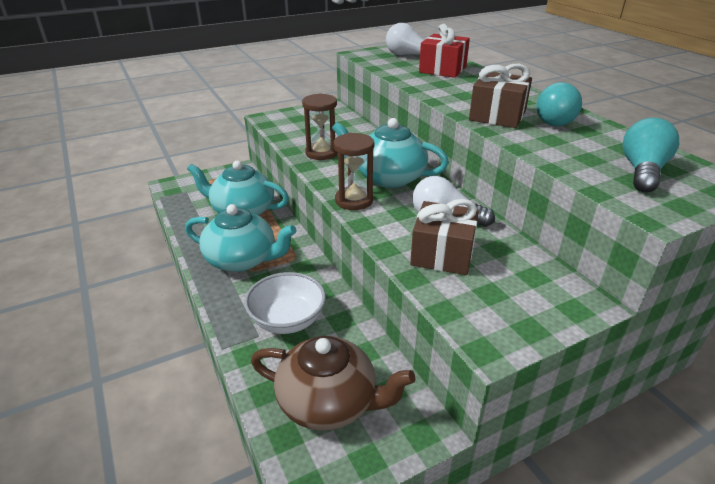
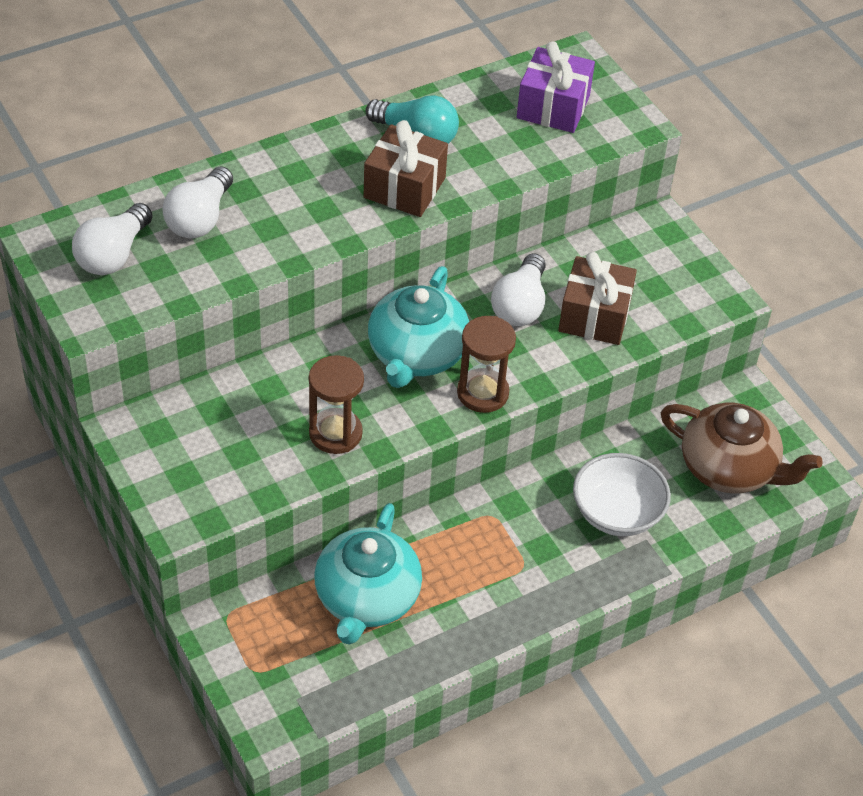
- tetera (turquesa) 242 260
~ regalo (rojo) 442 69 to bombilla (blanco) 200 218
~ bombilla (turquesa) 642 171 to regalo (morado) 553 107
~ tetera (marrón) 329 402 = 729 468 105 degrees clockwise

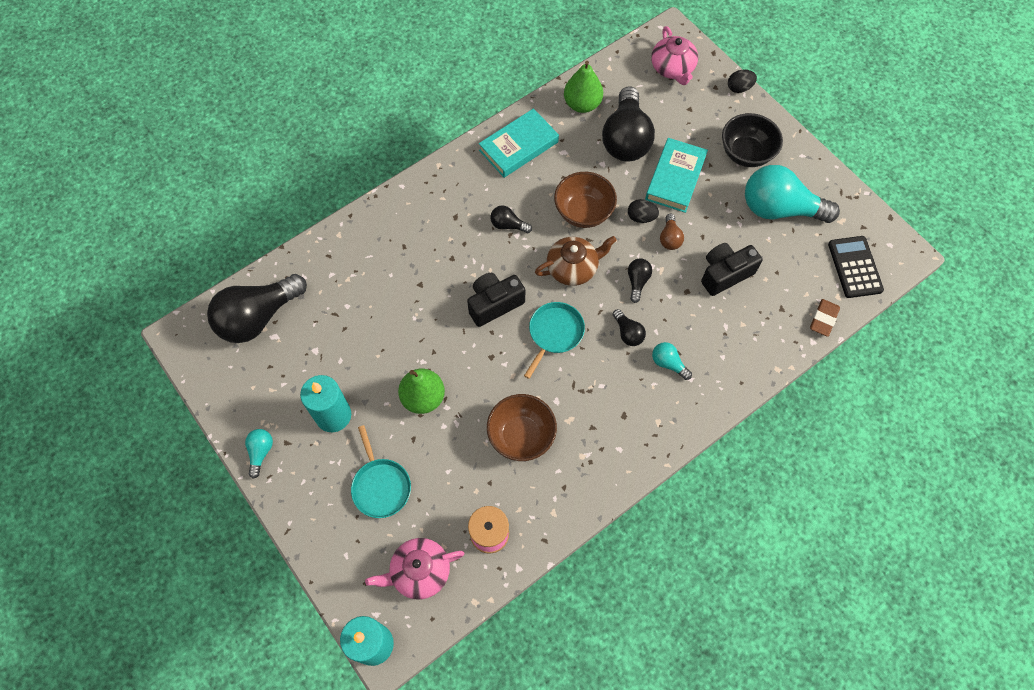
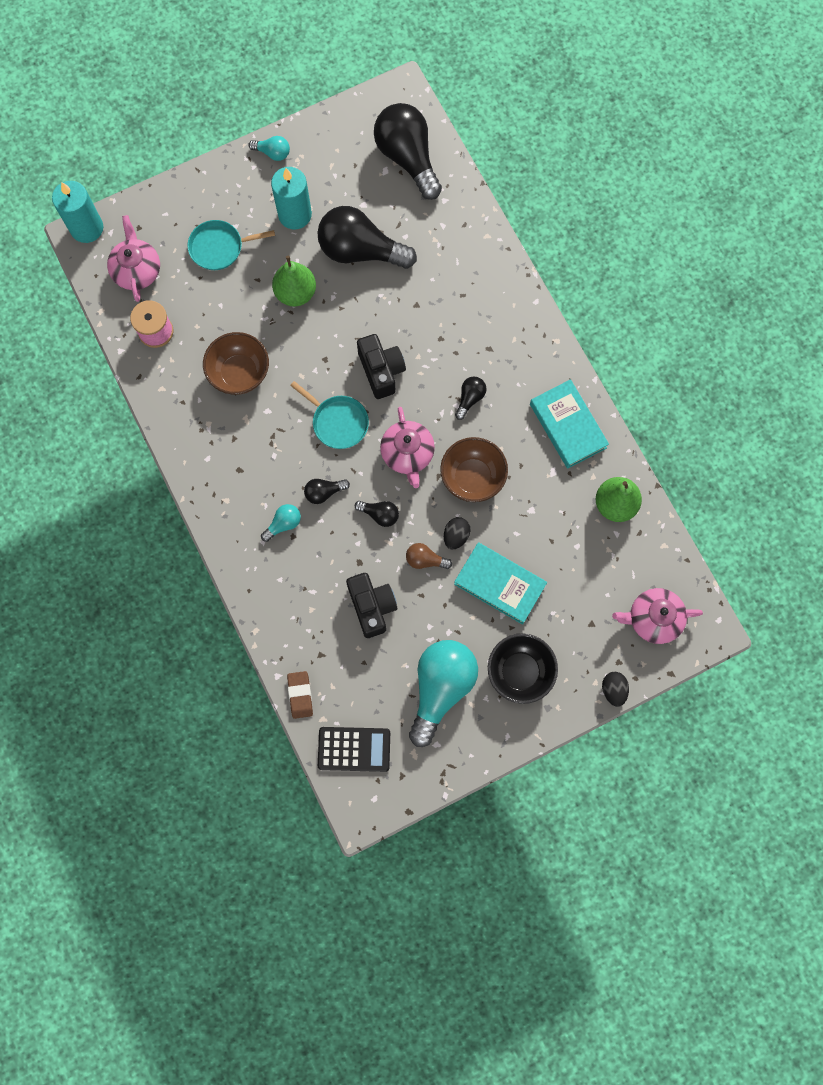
~ bombilla (negro) 625 139 to 360 251
~ tetera (marrón) 573 268 to tetera (rosa) 407 454
~ goma de borrar (marrón) 823 319 = 300 695 45 degrees clockwise

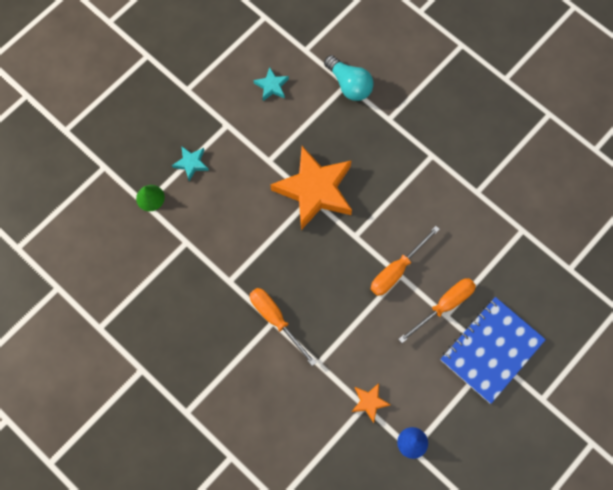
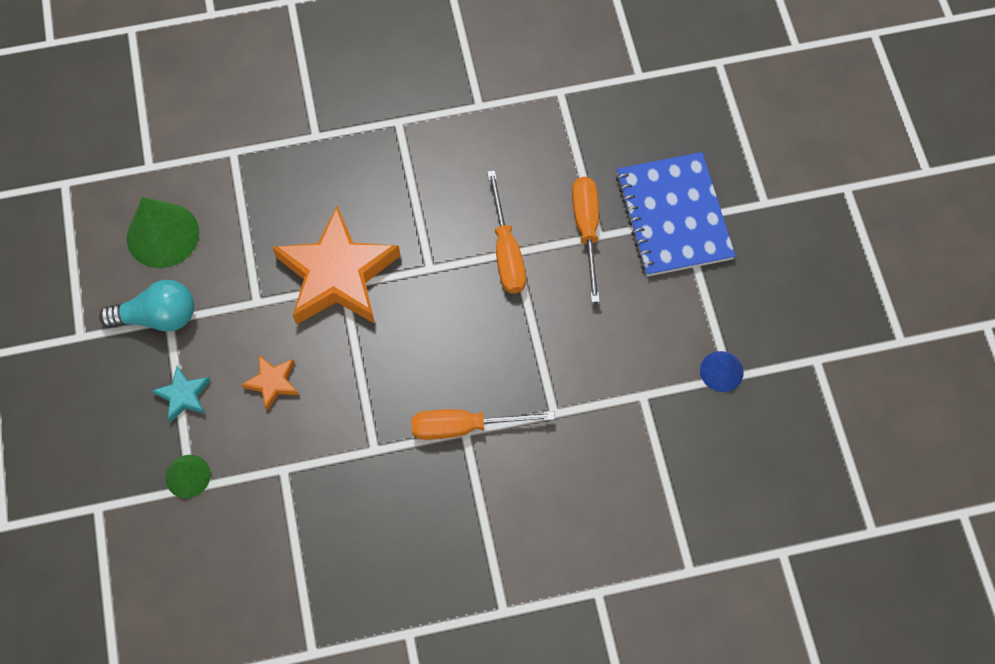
~ bombilla (turquesa) 349 85 to 158 317
~ estrella (naranja) 369 402 to 272 383
~ estrella (turquesa) 272 86 to cono (verde) 162 235

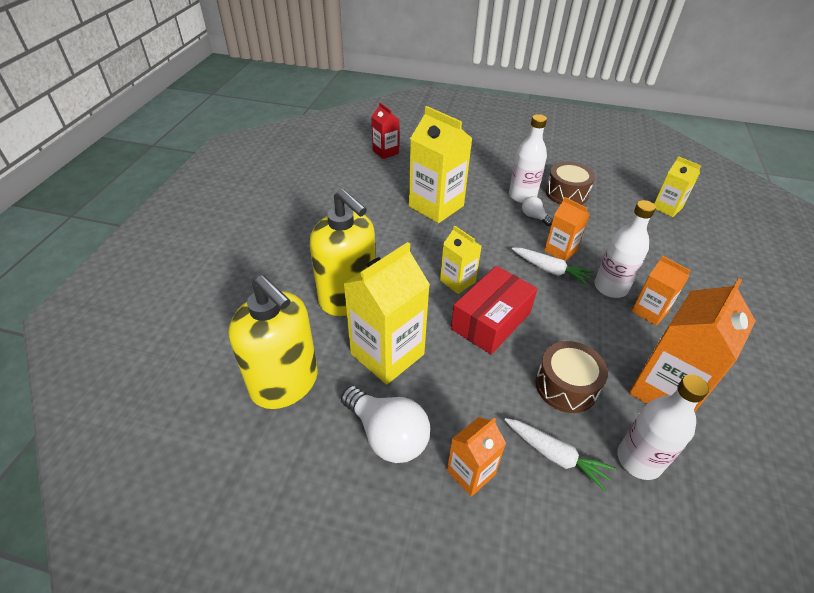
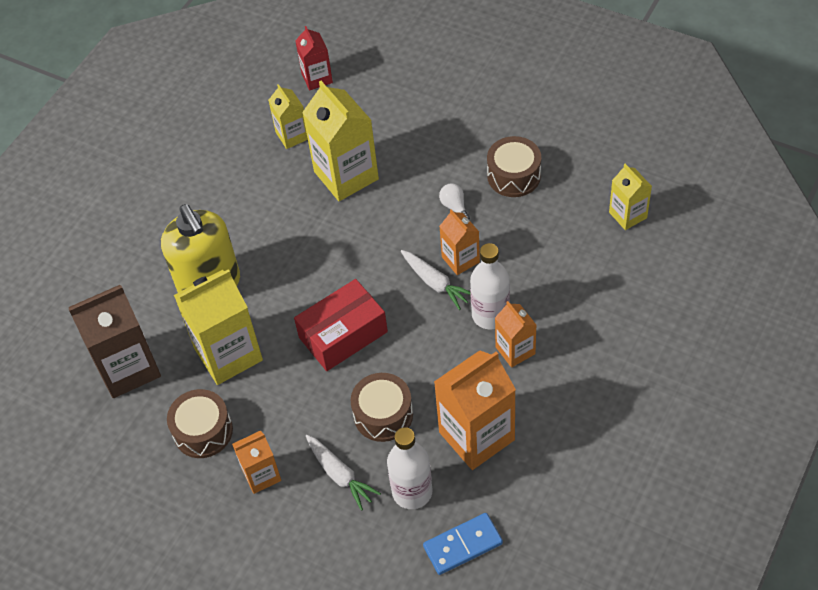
- botella (blanco) 522 196
+ ficha de dominó (azul) 462 545
~ cartón de leche (amarillo) 457 281 to 292 135
~ dispensador de jabón (amarillo) 285 383 to cartón de leche (marrón) 128 368
~ bombilla (blanco) 387 435 to tambor (marrón) 203 431

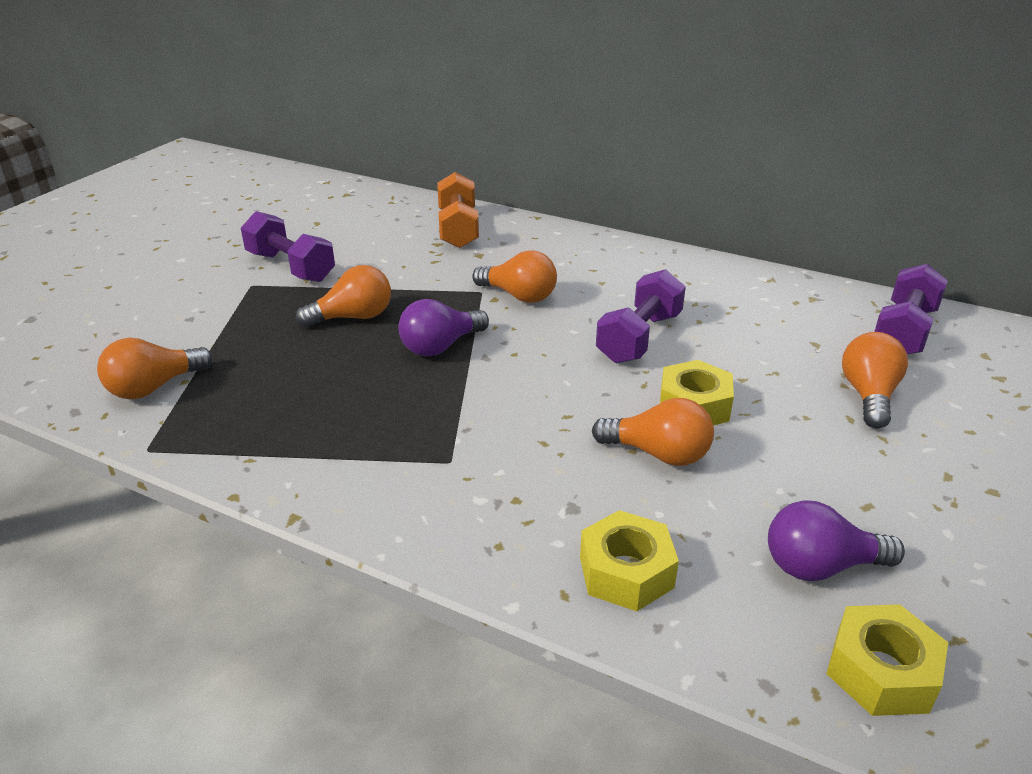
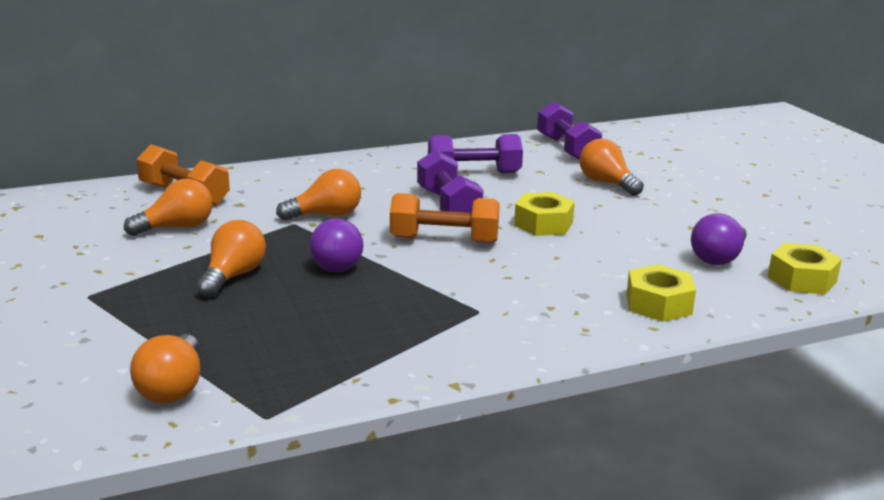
+ mancuerna (naranja) 444 240
~ mancuerna (morado) 290 267 to 474 174
~ bombilla (naranja) 658 454 to 177 227

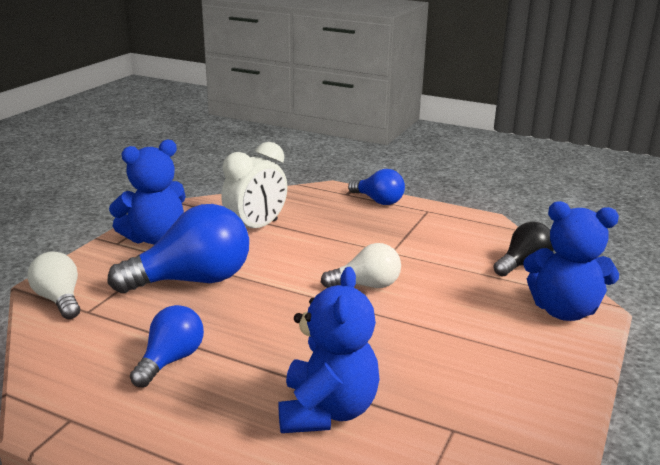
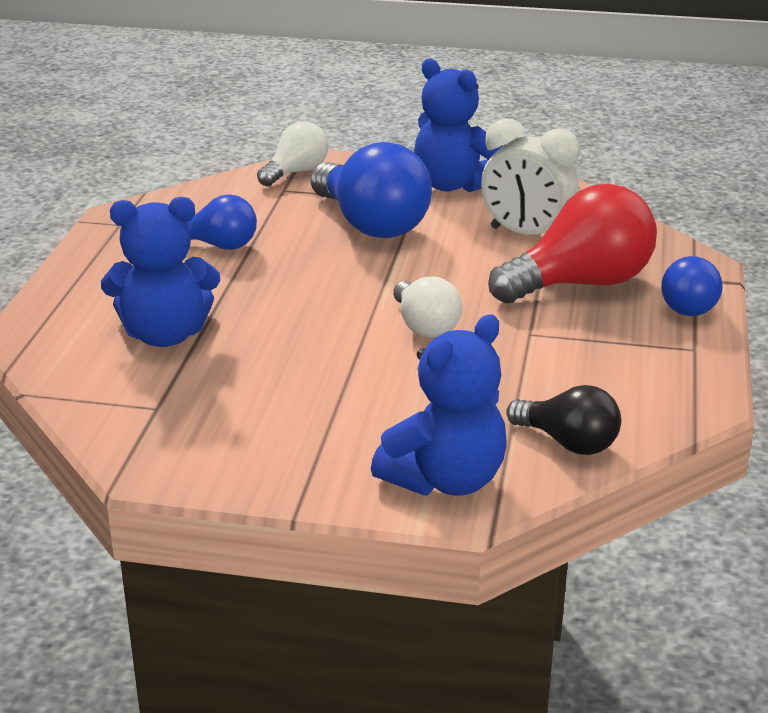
+ bombilla (rojo) 580 284
~ osito (azul) 563 310 = 445 479 135 degrees counterclockwise

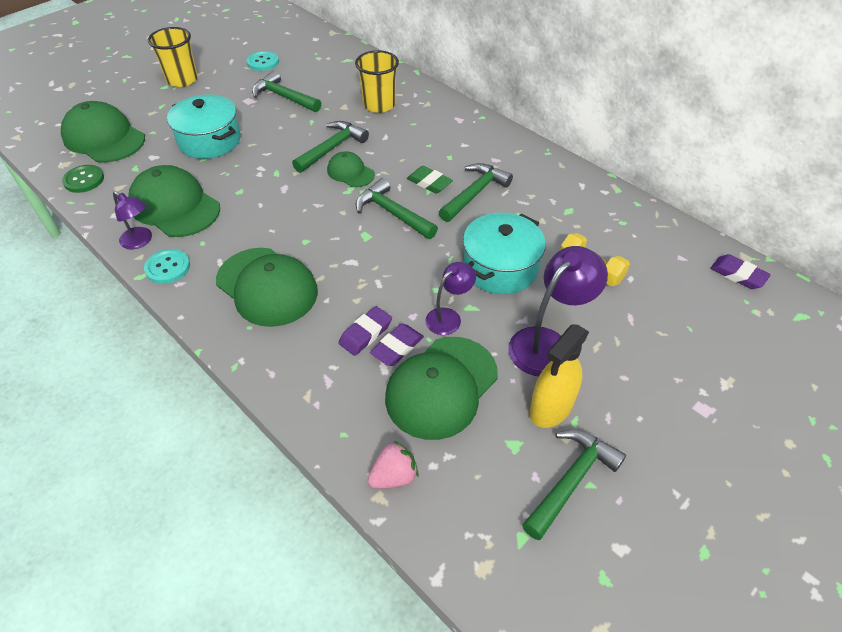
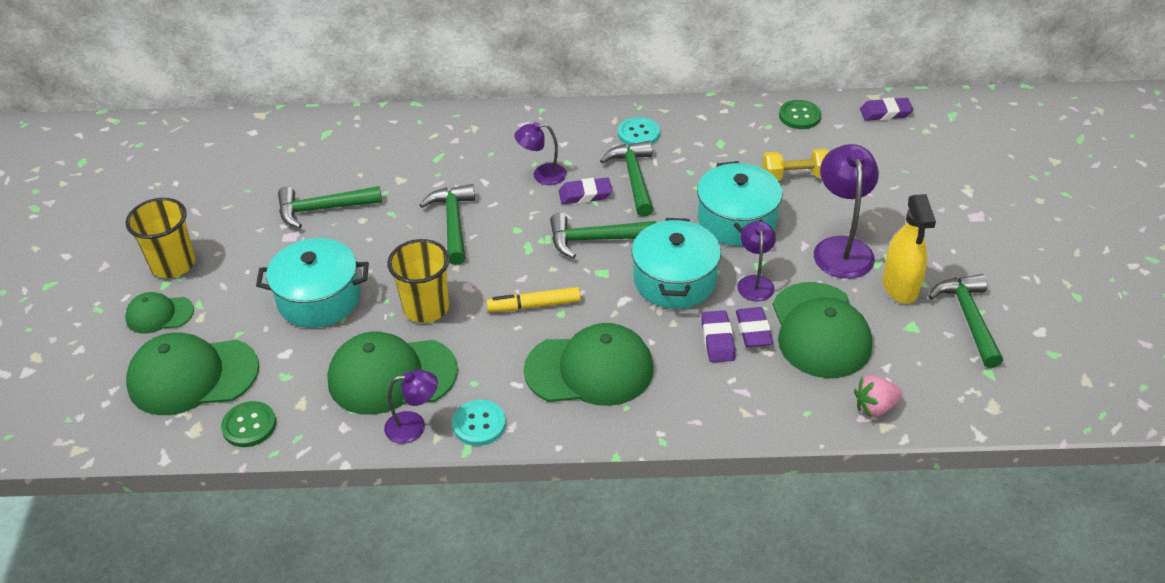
+ rotulador (amarillo) 534 305
+ lámpara (morado) 542 175
+ olla (turquesa) 674 280
+ botón (verde) 799 116
~ botón (turquesa) 263 62 to 638 133
~ gorra (verde) 350 172 to 159 314
~ vaso (amarillo) 379 105 to 426 307
~ goma de borrar (verde) 429 183 to goma de borrar (morado) 585 195
~ fresa (rosa) 394 476 = 875 407 120 degrees counterclockwise

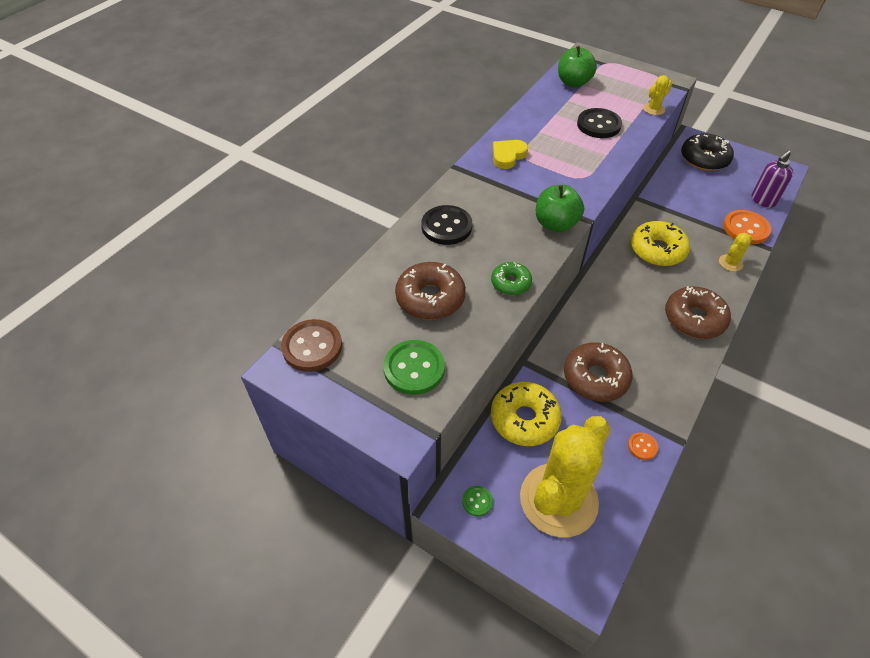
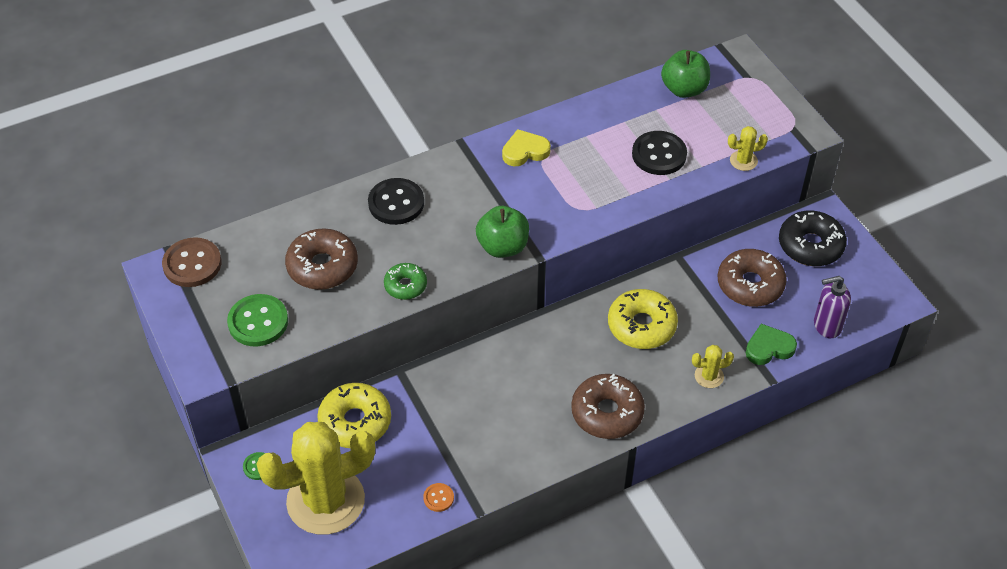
~ rosquilla (marrón) 595 378 to 750 284
~ botón (naranja) 745 228 to corazón (verde) 769 348

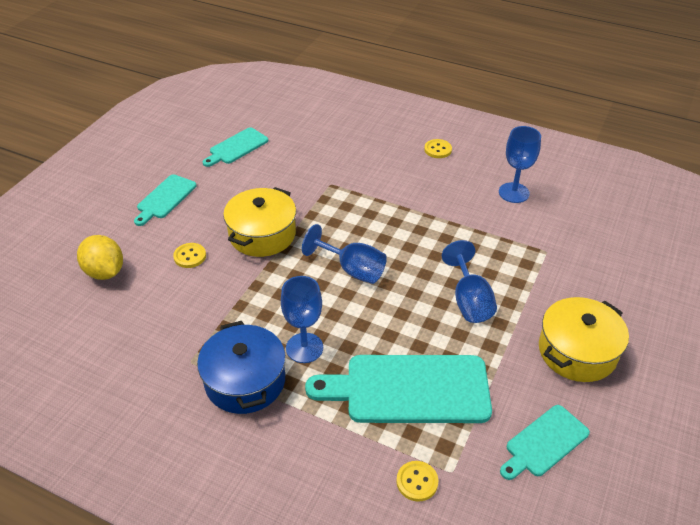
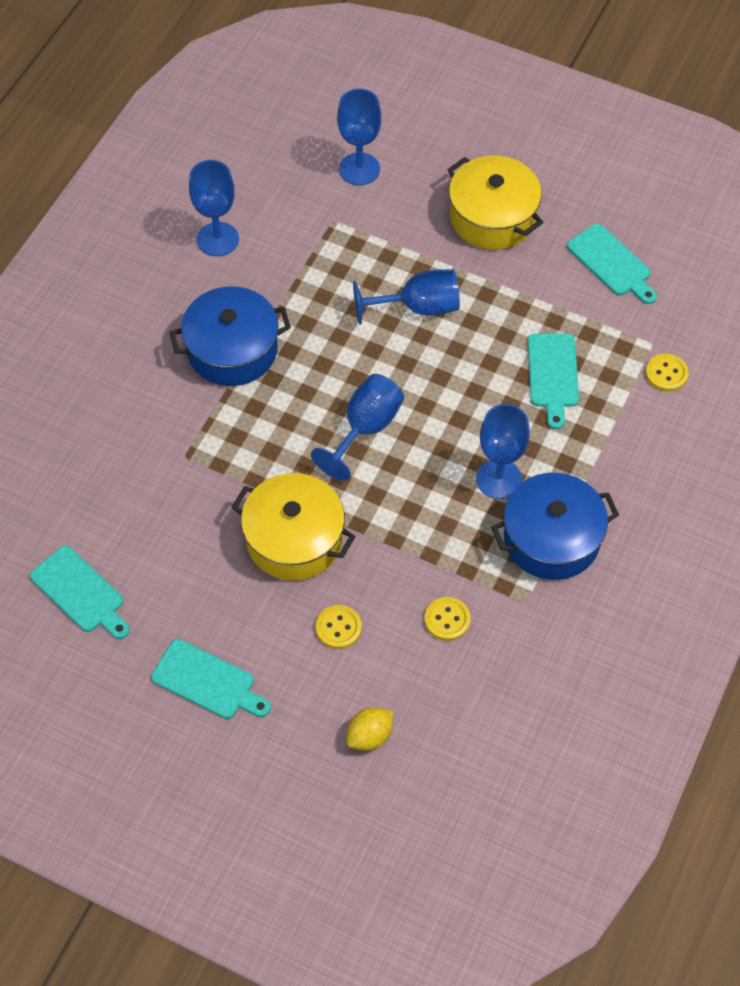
+ olla (azul) 232 350
+ copa (azul) 359 169
~ botón (amarillo) 438 150 to 447 619
~ limón (amarillo) 105 272 = 369 736 x0.65
~ tabla de cortar (turquesa) 409 389 = 553 375 x0.55

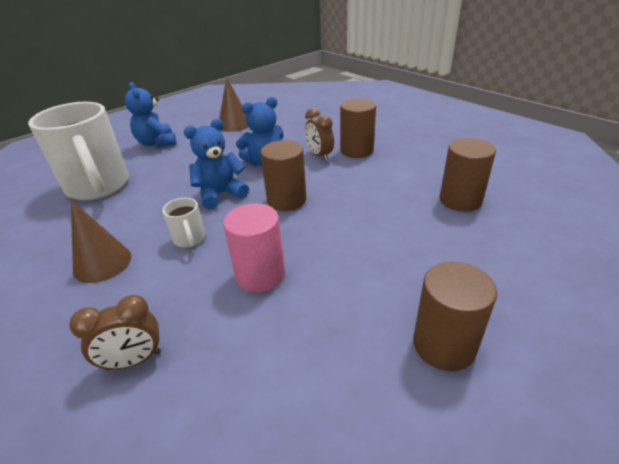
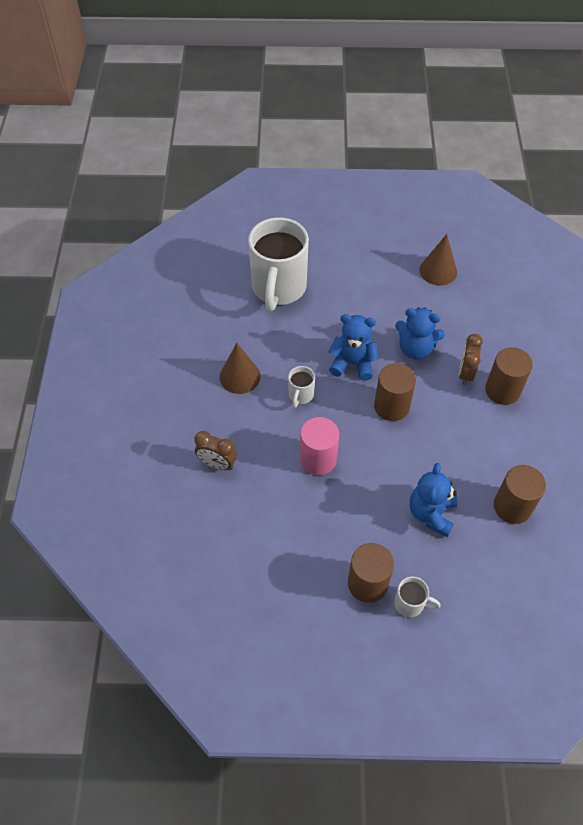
+ taza (blanco) 410 604
~ osito (azul) 157 143 to 431 513

